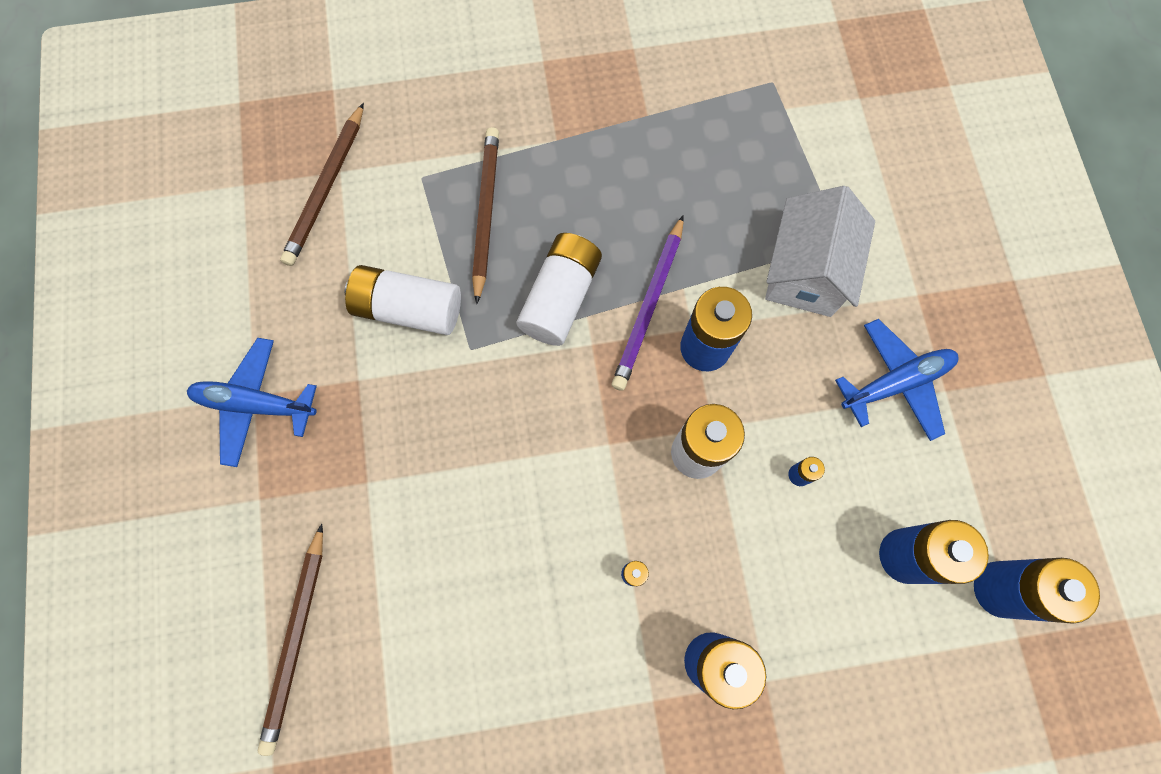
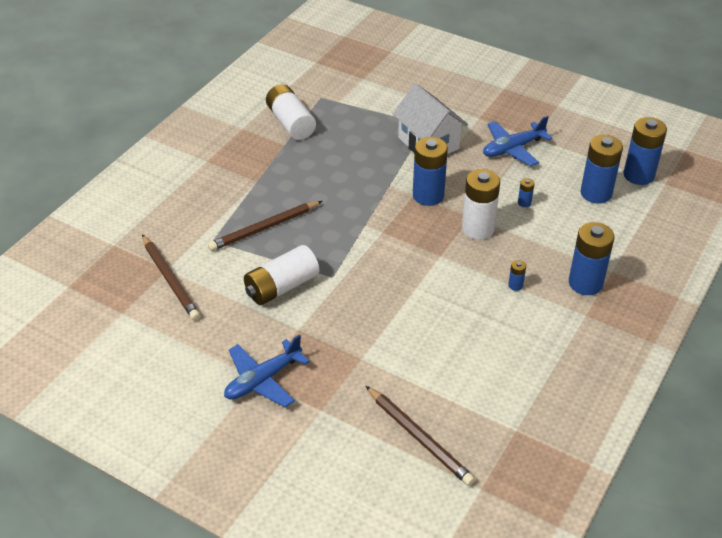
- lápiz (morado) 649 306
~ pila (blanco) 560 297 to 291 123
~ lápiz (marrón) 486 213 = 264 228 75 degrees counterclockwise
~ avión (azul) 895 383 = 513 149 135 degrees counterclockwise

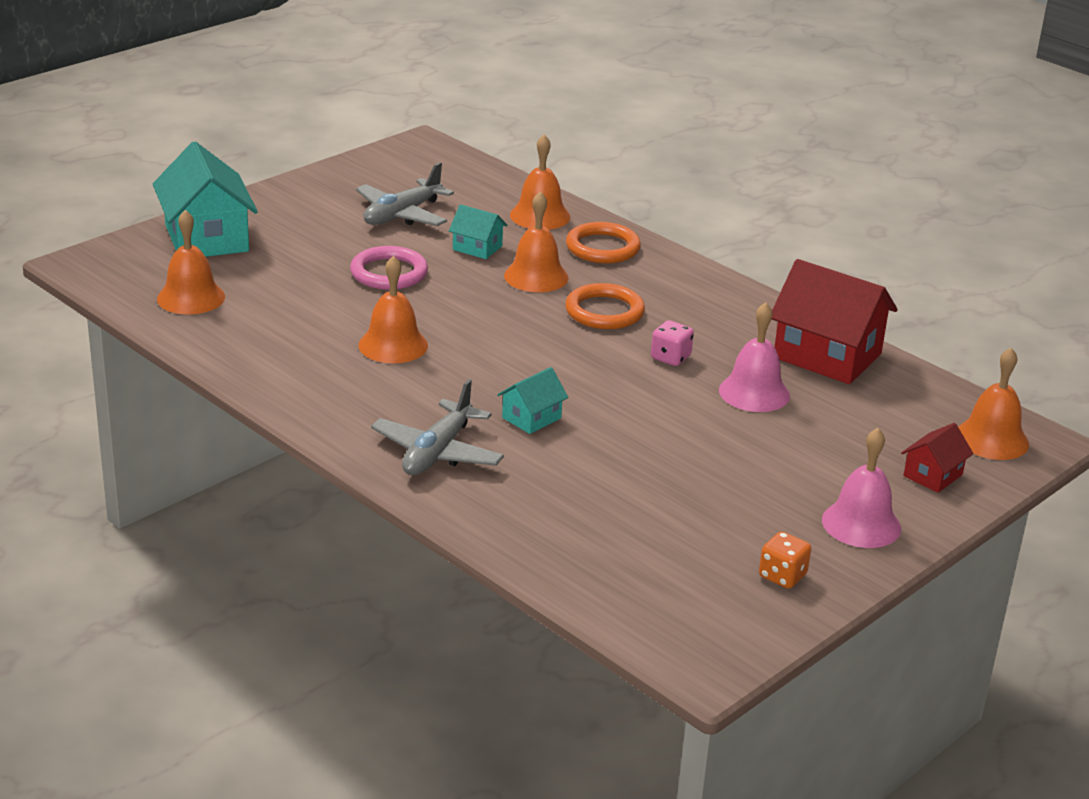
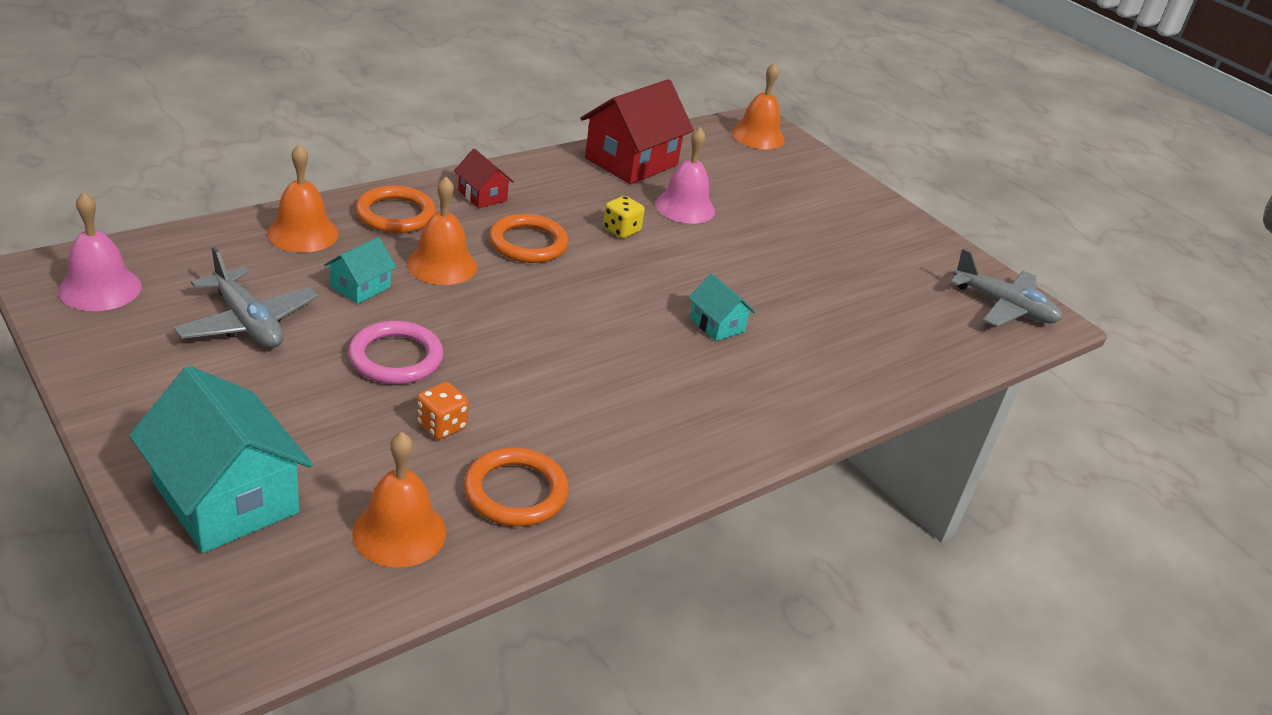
- campana (naranja) 393 345
+ anillo (naranja) 515 492
~ avión (gris) 437 452 to 1003 307
~ dado (naranja) 782 576 to 441 426
~ campana (rosa) 861 524 to 100 288
~ casa (rojo) 933 475 to 482 195
~ dado (rosa) 670 358 to dado (amarillo) 621 230
~ casa (turquesa) 206 238 = 226 498 60 degrees clockwise

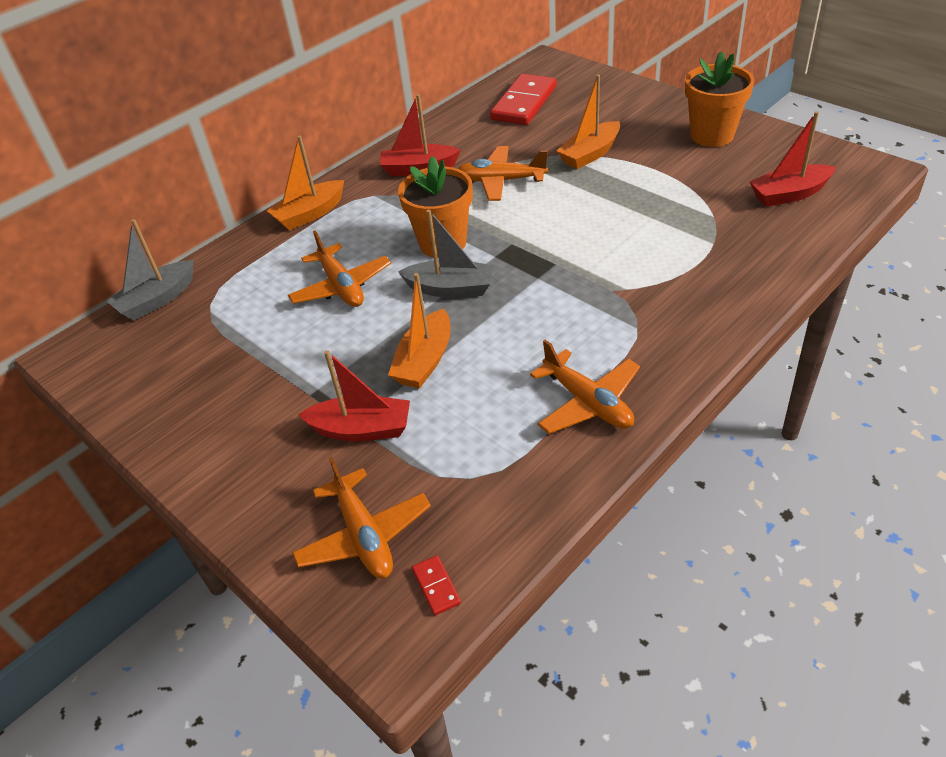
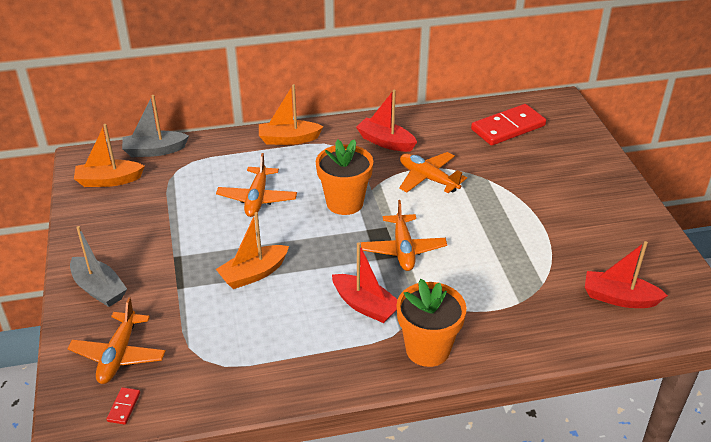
~ barco (rojo) 362 429 to 365 305
~ barco (gris) 451 288 to 99 289
~ avión (naranja) 588 402 to 403 249
~ barco (naranja) 590 154 to 109 180
~ maceta (naranja) 712 135 to 427 349

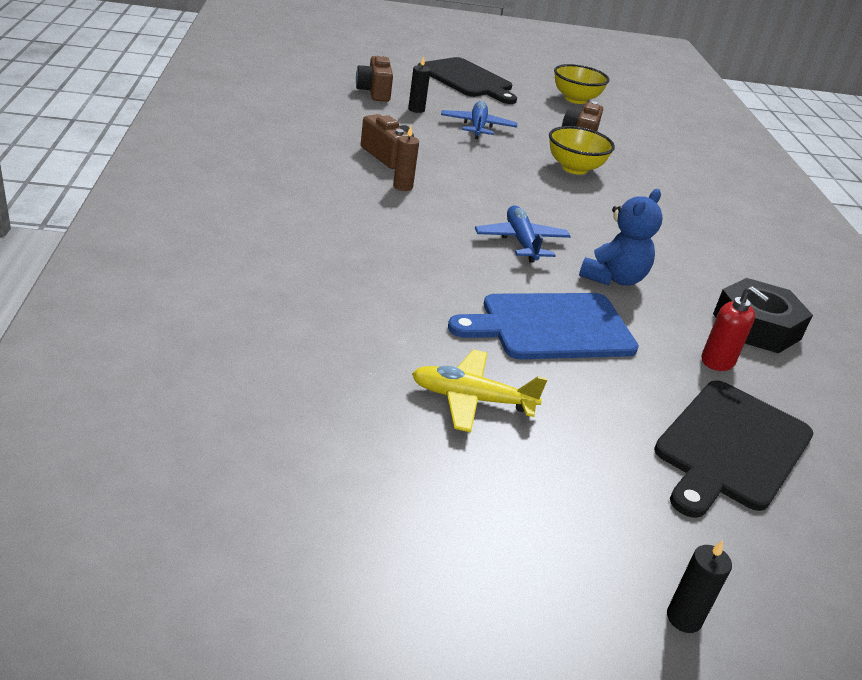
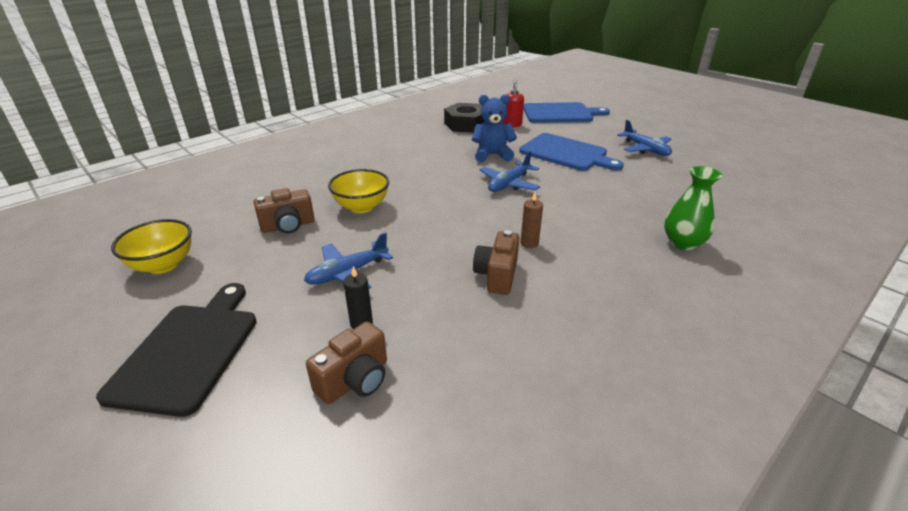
- vela (negro) 684 618
+ florero (verde) 683 243
~ avión (amarillo) 472 399 to avión (azul) 645 149
~ tabla de cortar (negro) 730 447 to tabla de cortar (azul) 560 113

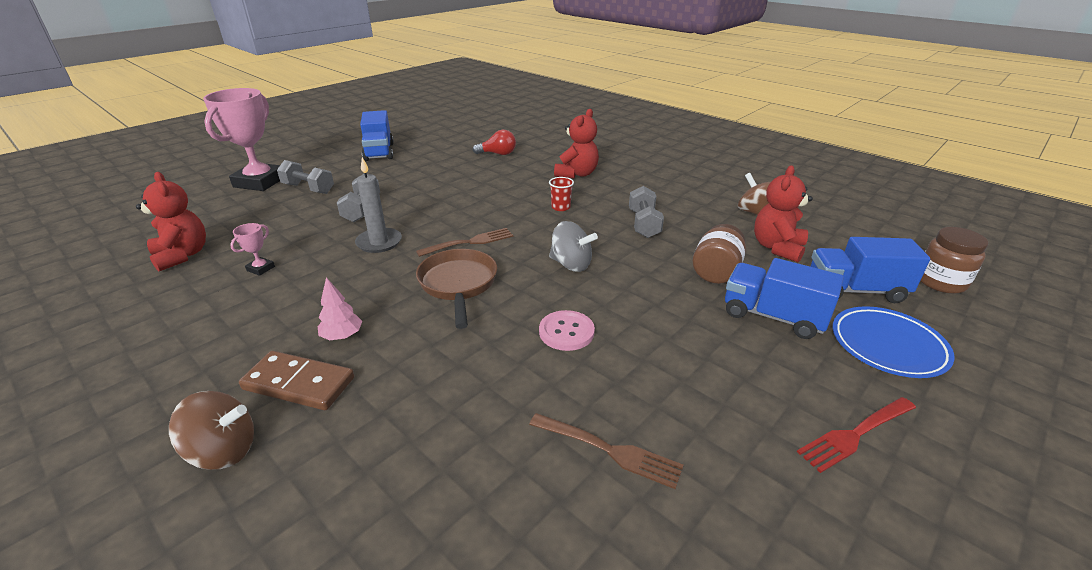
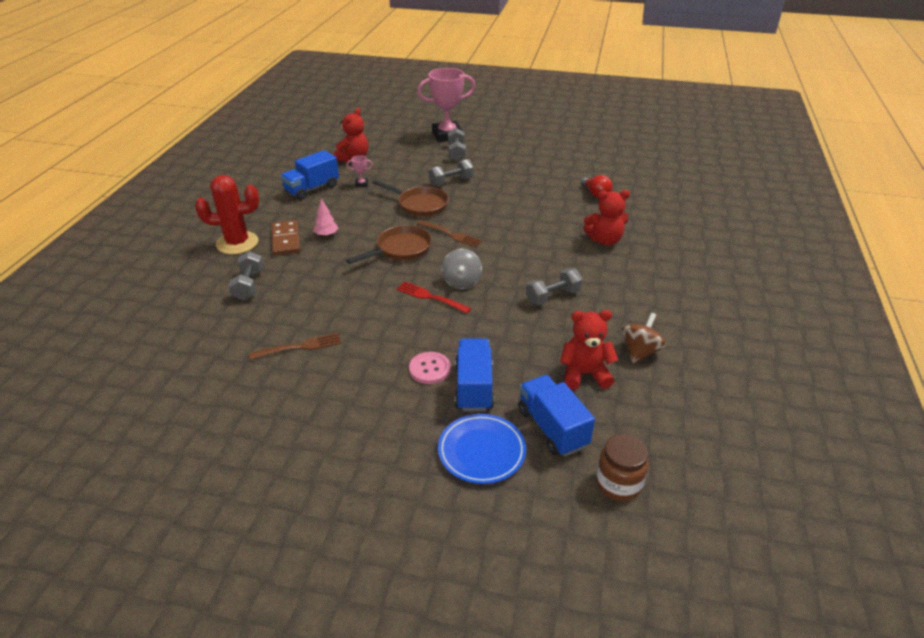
- vaso (rojo) 561 207
- tarro (marrón) 716 272
+ mancuerna (gris) 249 285
~ camión (azul) 379 152 to 312 189
~ botón (rosa) 566 332 to 430 369
~ tenedor (rojo) 856 433 to 431 297
~ peonza (marrón) 224 451 to cactus (rojo) 237 243
~ vela (gris) 379 242 to sartén (marrón) 420 205
~ tenedor (marrón) 608 450 = 299 347 105 degrees counterclockwise

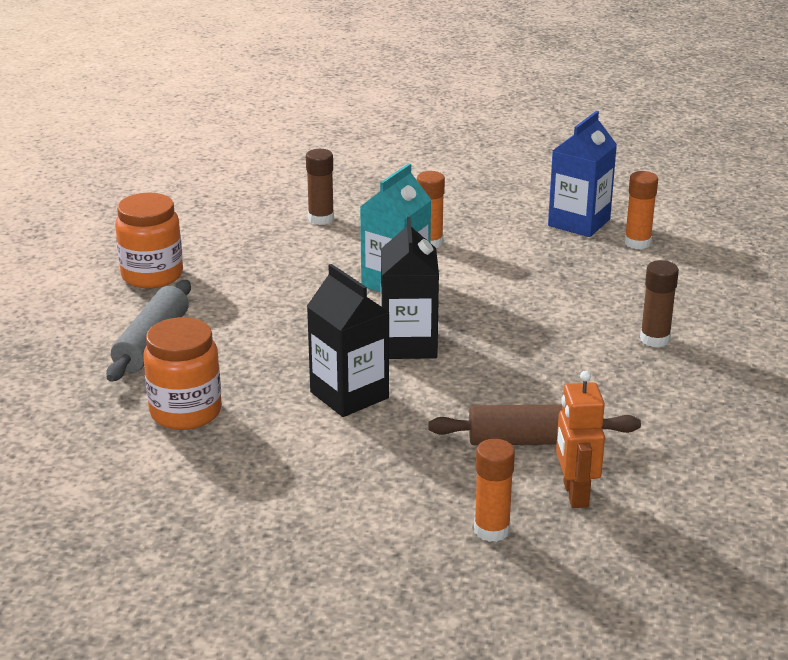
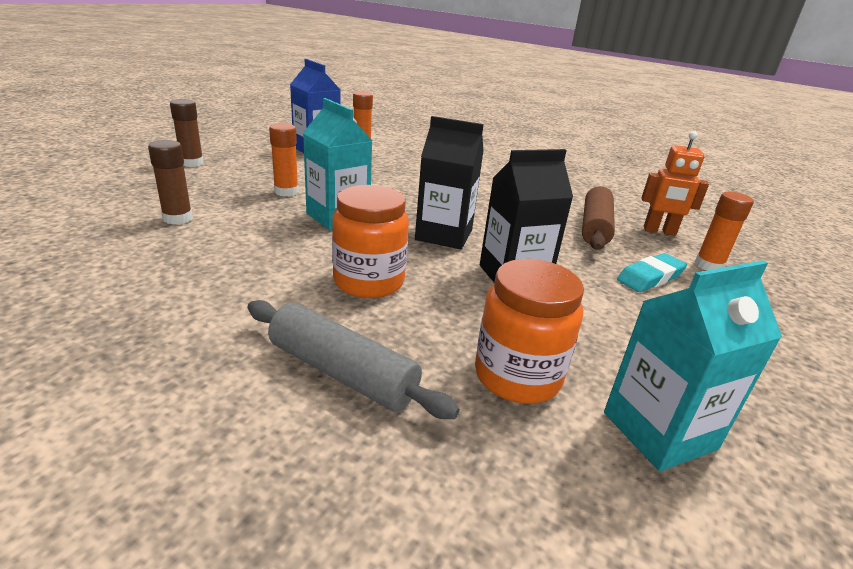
+ cartón de leche (turquesa) 659 431
+ goma de borrar (turquesa) 650 277
~ tarro (naranja) 152 275 to 369 281
~ barra de pegamento (marrón) 655 339 to 192 163

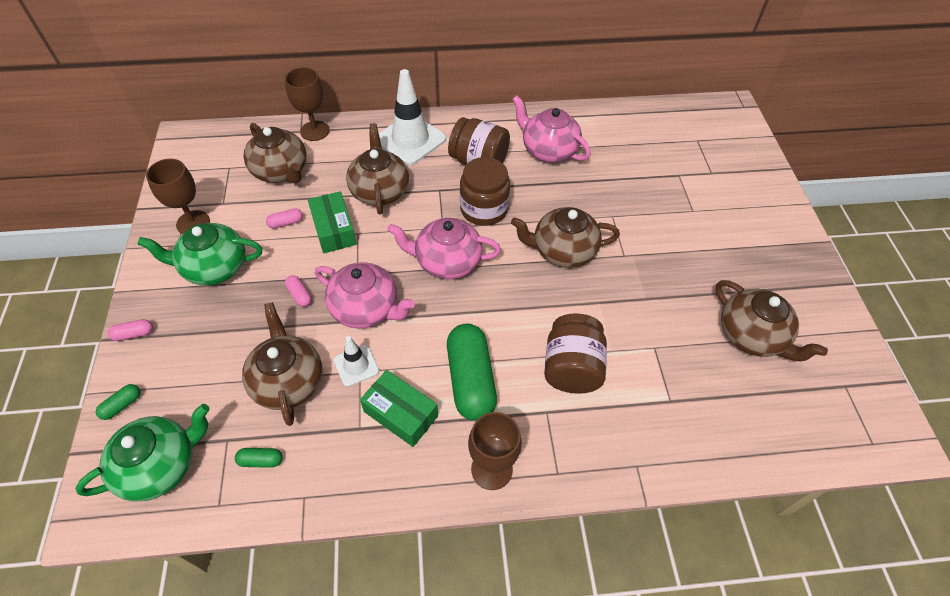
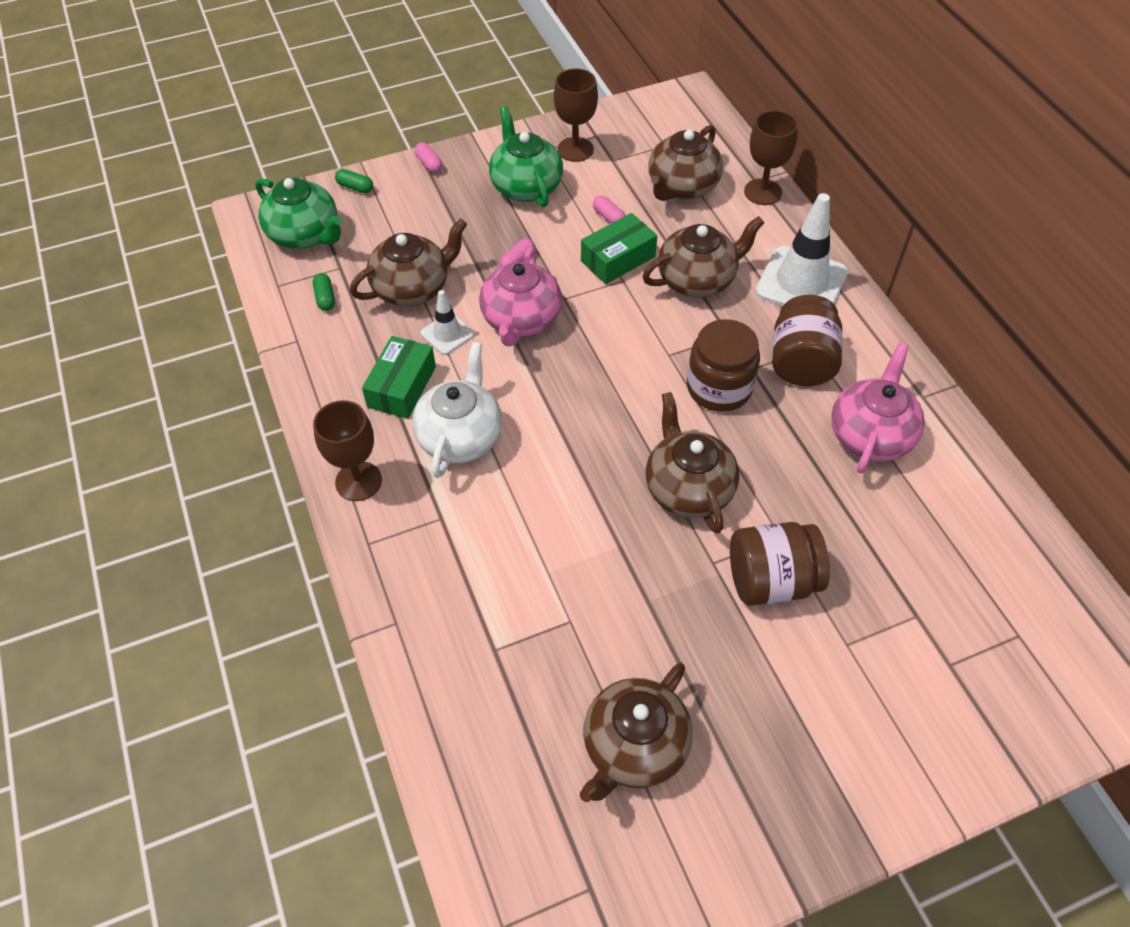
- tetera (rosa) 447 262
~ tarro (marrón) 571 368 to 771 580
~ cápsula (verde) 470 380 to tetera (blanco) 460 436

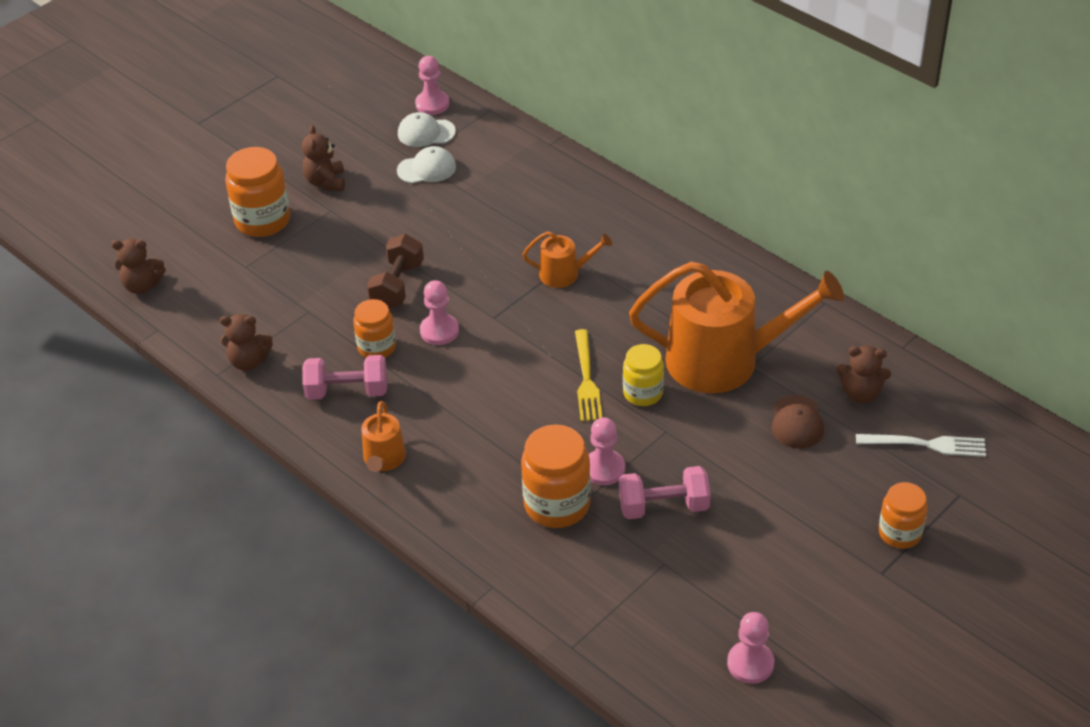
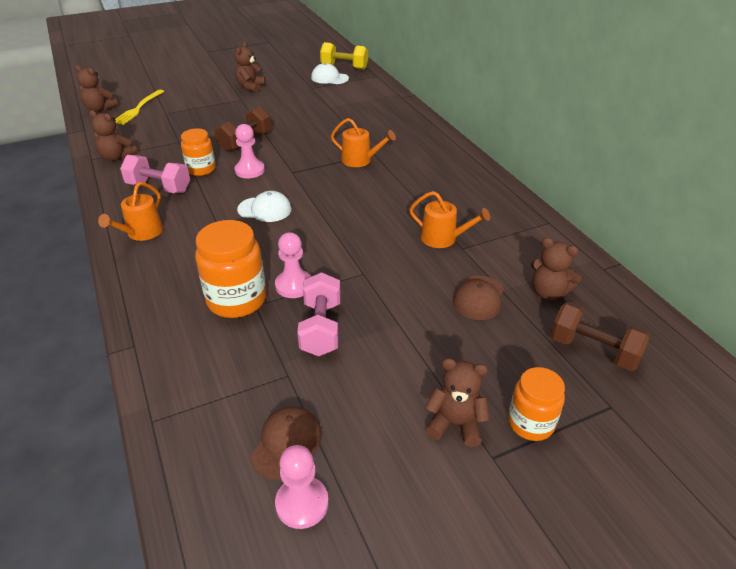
- tarro (naranja) 263 220
- tarro (amarillo) 643 393
+ gorra (marrón) 287 443
+ osito (marrón) 455 424
~ gorra (blanco) 427 169 to 265 209
~ tenedor (amarillo) 586 379 to 138 108
~ peón (rosa) 432 104 to mancuerna (amarillo) 344 67
~ tenedor (blanco) 926 444 to mancuerna (marrón) 593 350
~ mancuerna (rosa) 663 506 = 321 328 75 degrees clockwise
~ regadera (naranja) 724 360 = 443 238 x0.46

